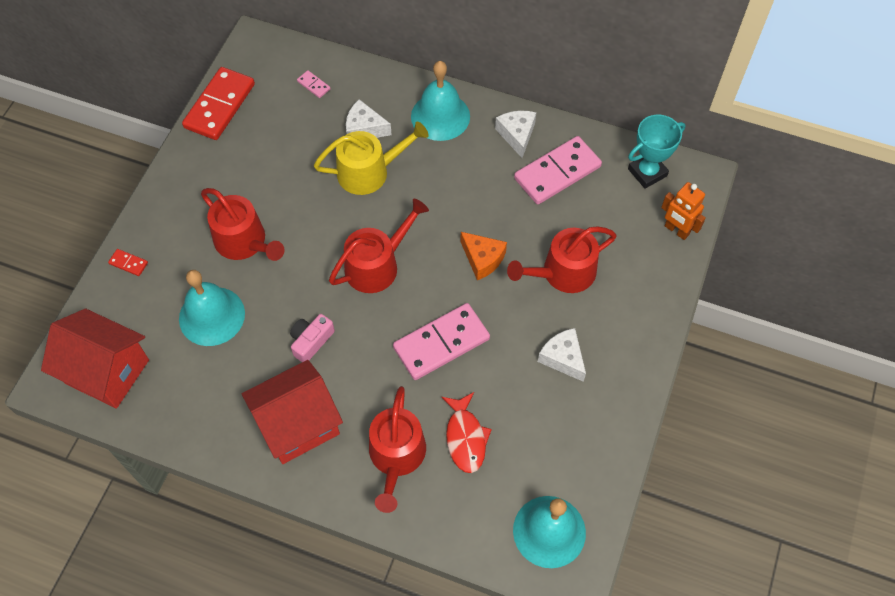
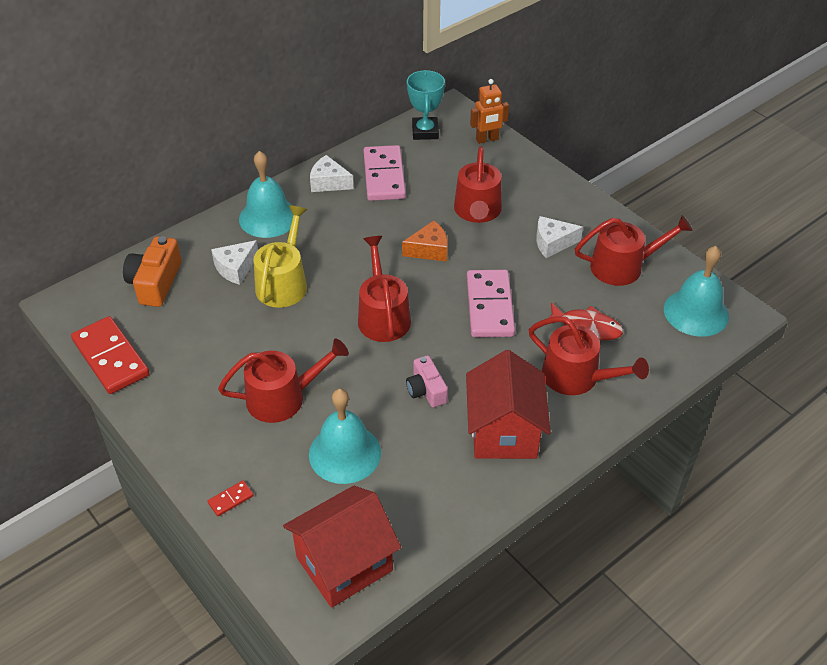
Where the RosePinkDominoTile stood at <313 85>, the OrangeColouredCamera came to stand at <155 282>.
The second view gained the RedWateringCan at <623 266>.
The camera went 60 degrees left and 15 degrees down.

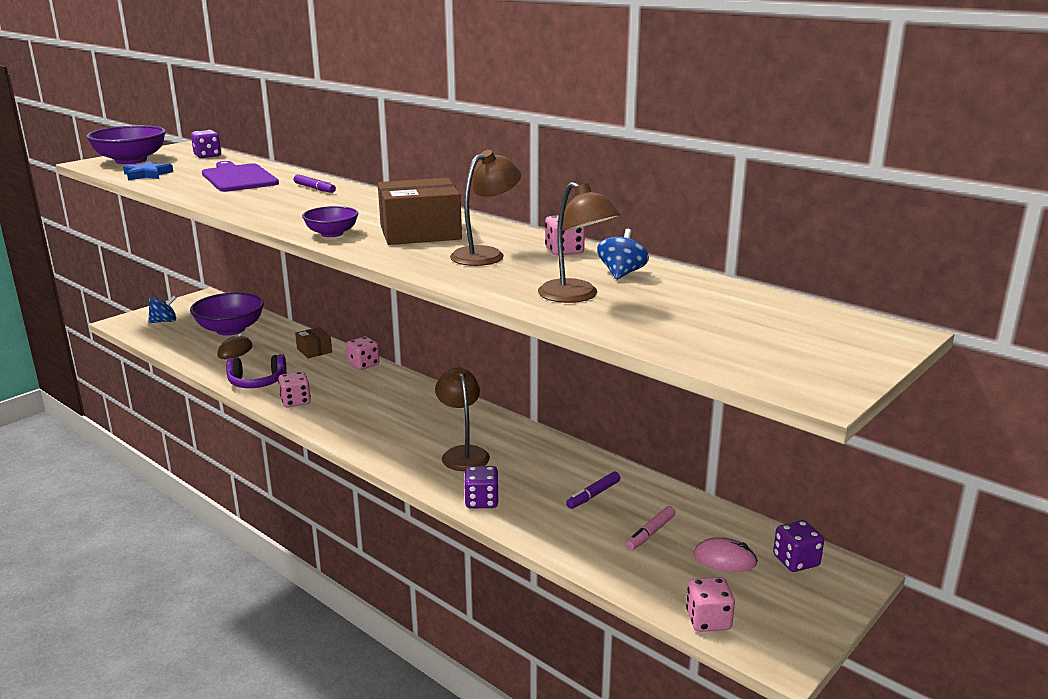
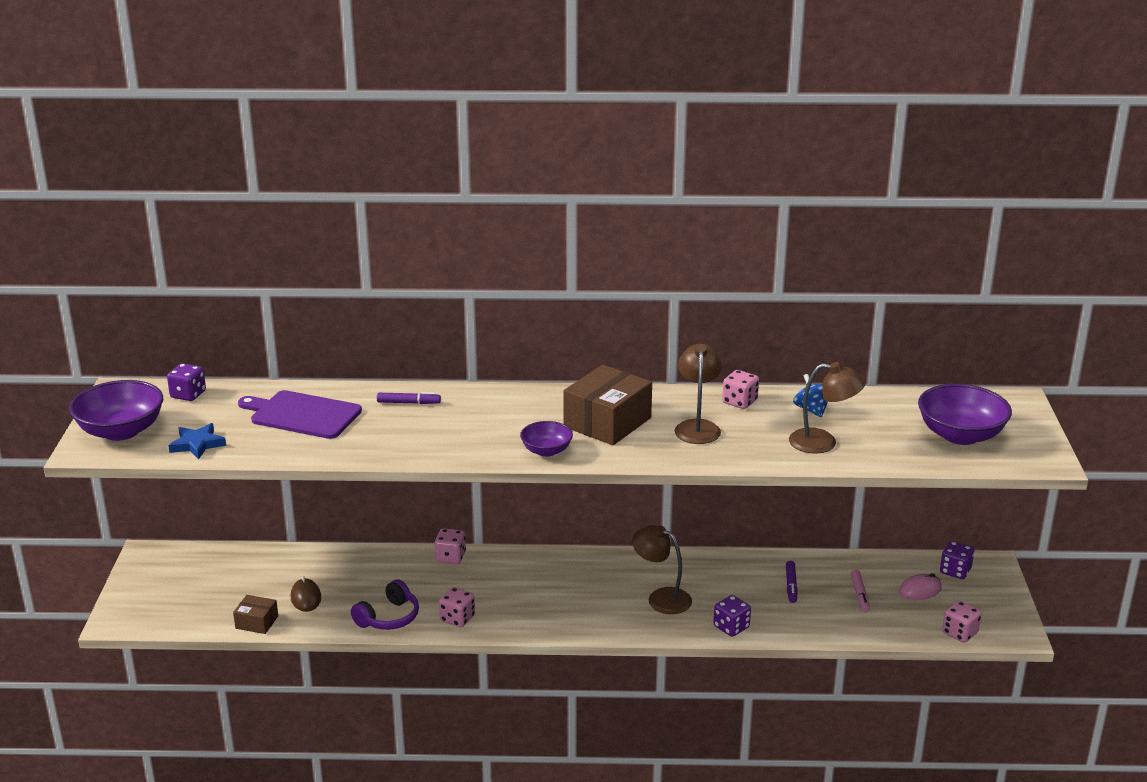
The PurpleBowl ended up elsewhere, having gone from <230 329> to <960 435>.
The second view lost the BlueSpinningTop at <164 321>.
The DarkBrownPackage ended up elsewhere, having gone from <314 350> to <256 622>.
The camera went 40 degrees left and 5 degrees up.

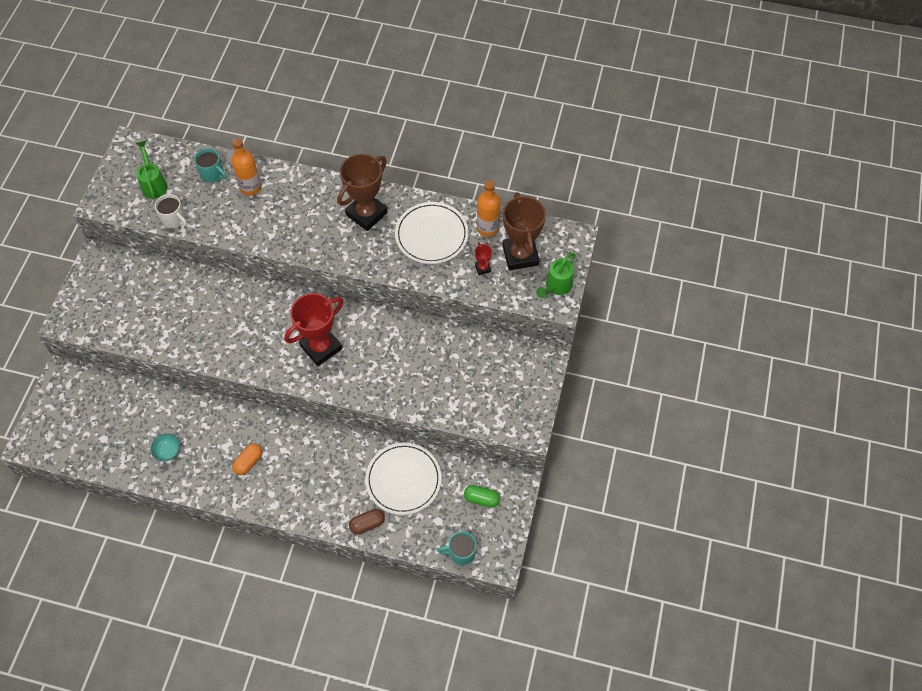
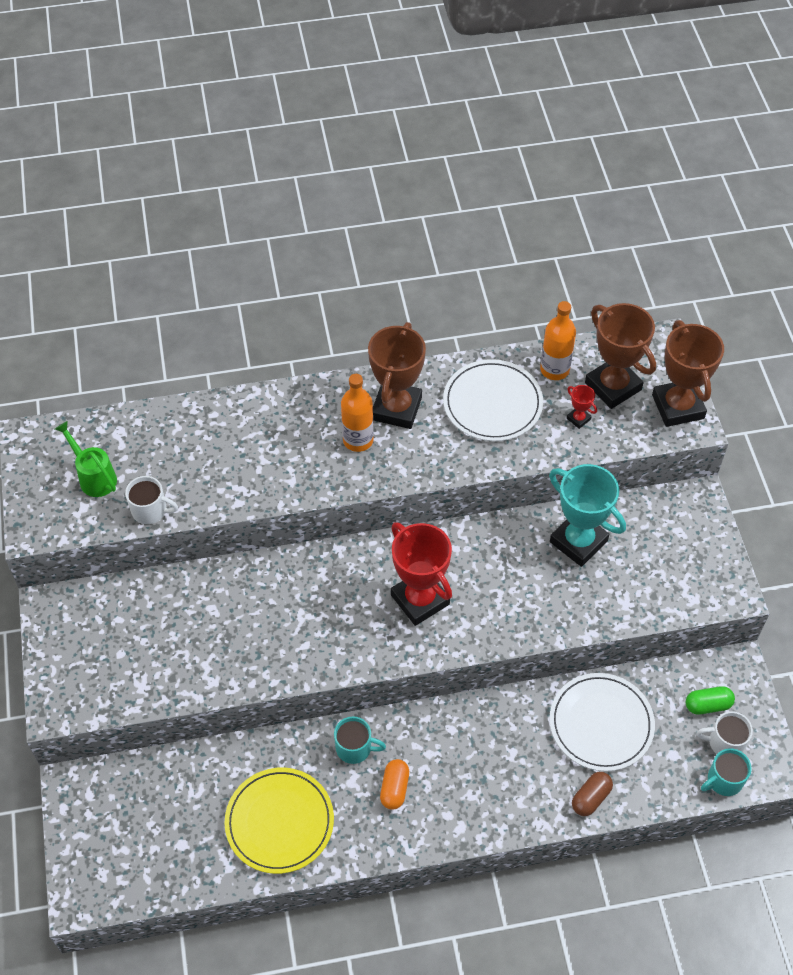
The OrangeColouredFlask ended up elsewhere, having gone from <250 187> to <358 440>.
The TealCoffeeMug ended up elsewhere, having gone from <212 174> to <355 748>.
Where the GreenWateringCan stood at <556 287>, the DarkBrownAwardCup came to stand at <678 407>.
The RedAwardCup at <321 347> ended up facing another way, 60 degrees counterclockwise from before.
Where the TealBowl stood at <168 451>, the BrightYellowDinnerPlate came to stand at <279 822>.
The second view gained the TealAwardCup at <578 541>.
The second view gained the PureWhiteCoffeeMug at <725 742>.
The camera went 25 degrees left and 5 degrees down.

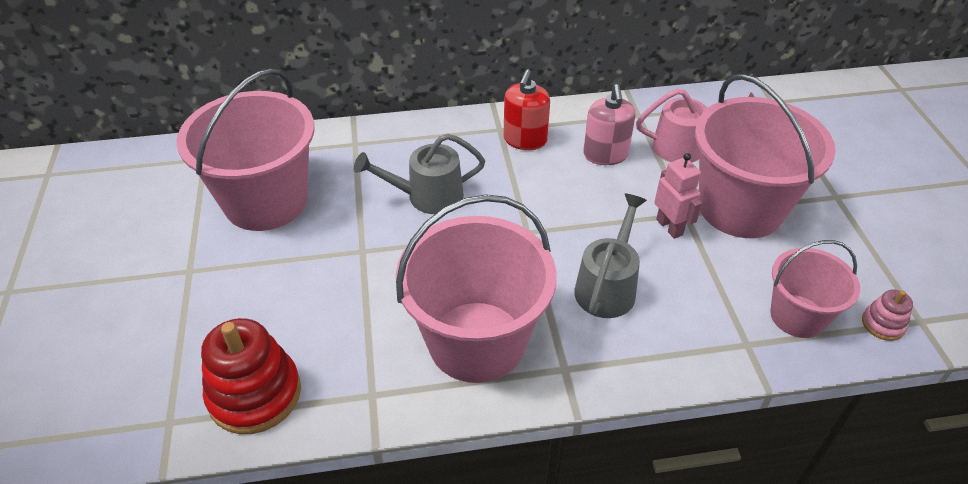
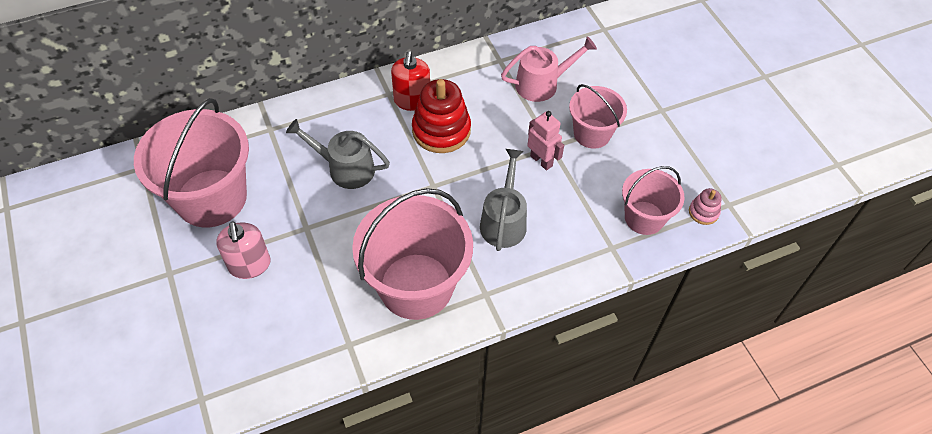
The size of the RosePinkBucket at <740 208> changed by a factor of 0.57.
The RosePinkPumpBottle ended up elsewhere, having gone from <605 154> to <249 265>.
The GreyWateringCan at <427 196> ended up facing another way, 45 degrees clockwise from before.
The RedStackingRings ended up elsewhere, having gone from <254 394> to <441 130>.
The camera went 15 degrees left and 10 degrees up.

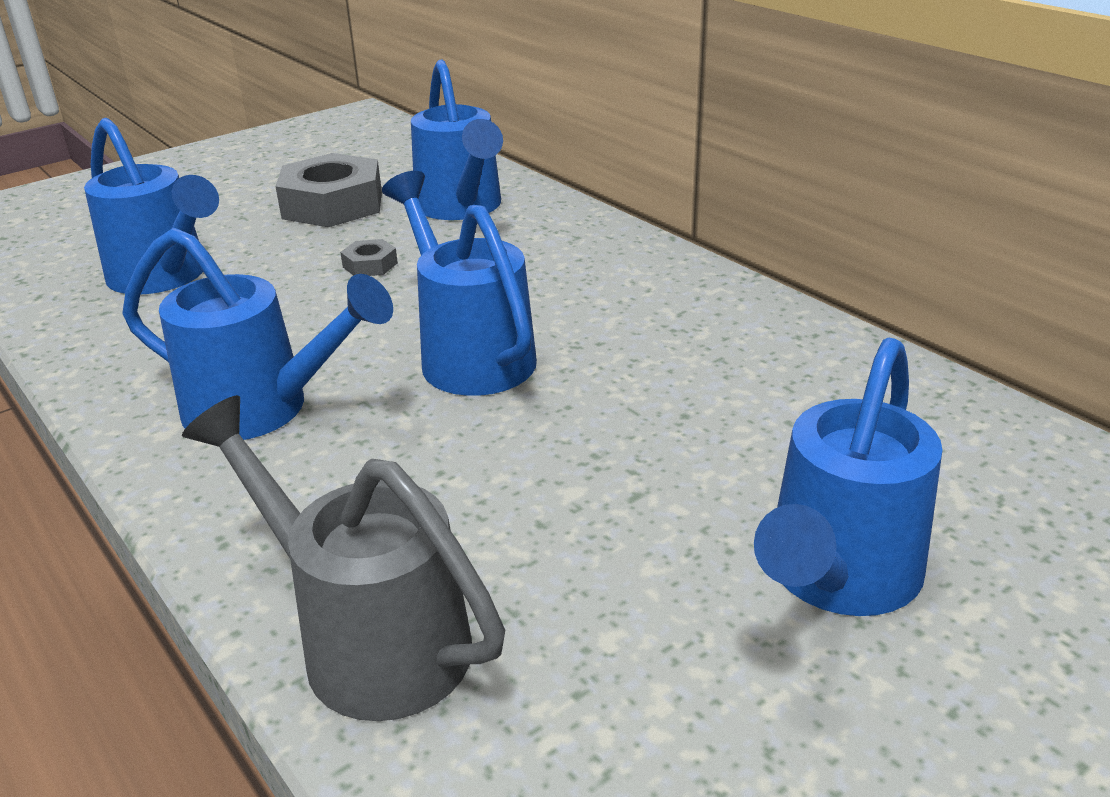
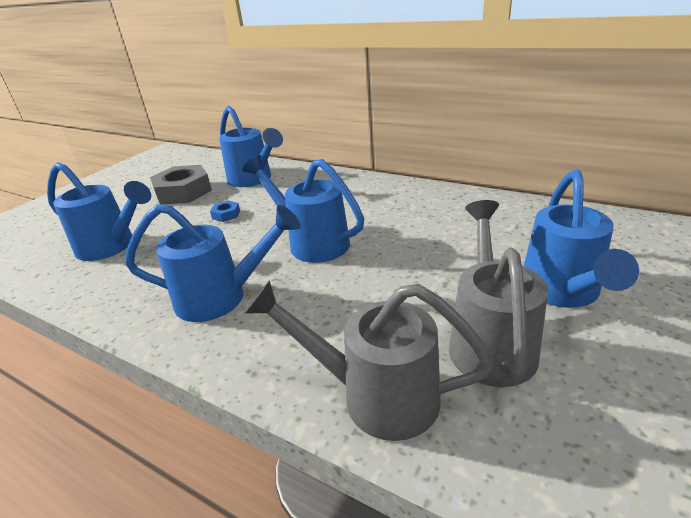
What was the GreyHexagonNut at <370 265> turned into the BlueHexagonNut at <226 214>.
The second view gained the GreyWateringCan at <490 341>.
The camera went 20 degrees left and 0 degrees up.

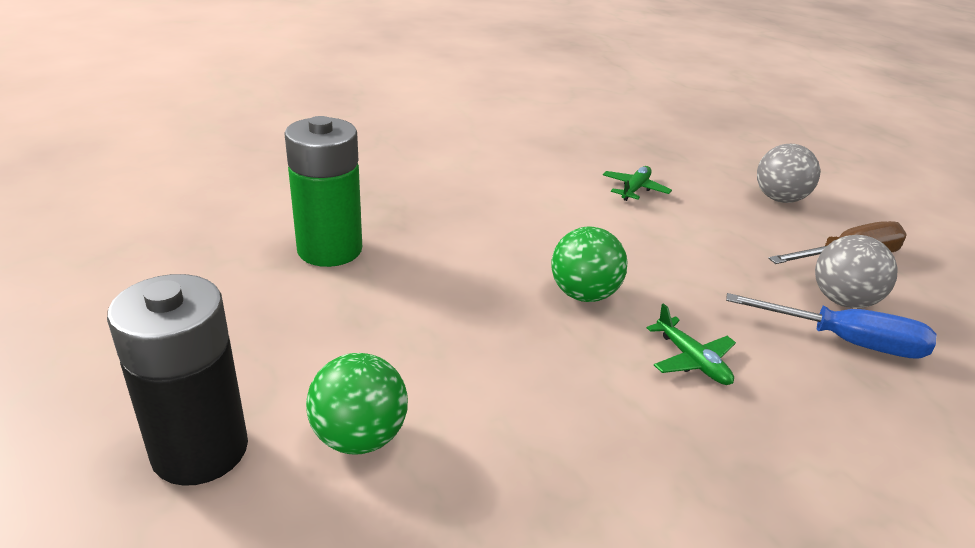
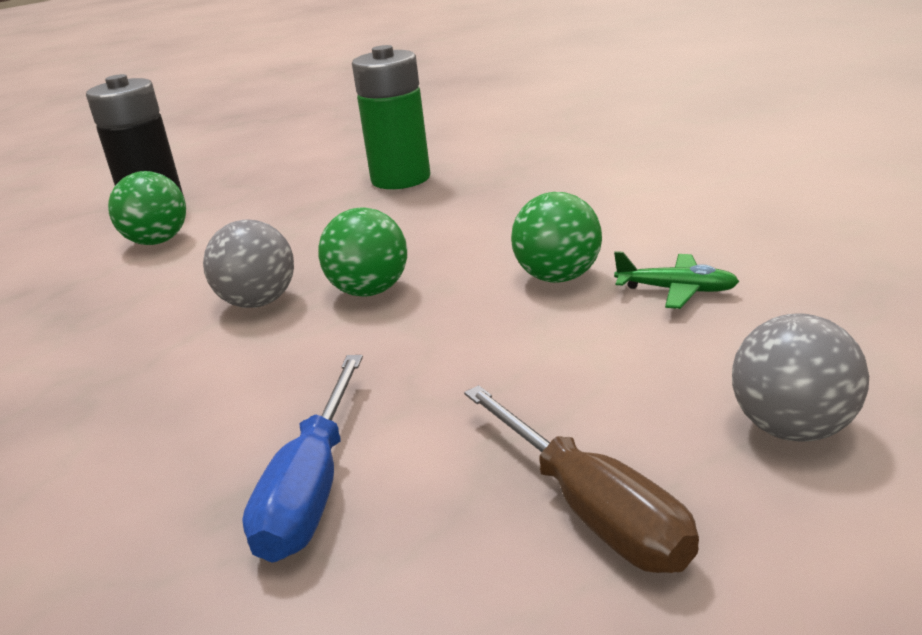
The GreyBall ended up elsewhere, having gone from <843 301> to <258 302>.
The second view lost the GreenPlane at <692 360>.
The second view gained the GreenBall at <558 277>.
The camera went 85 degrees right and 5 degrees down.

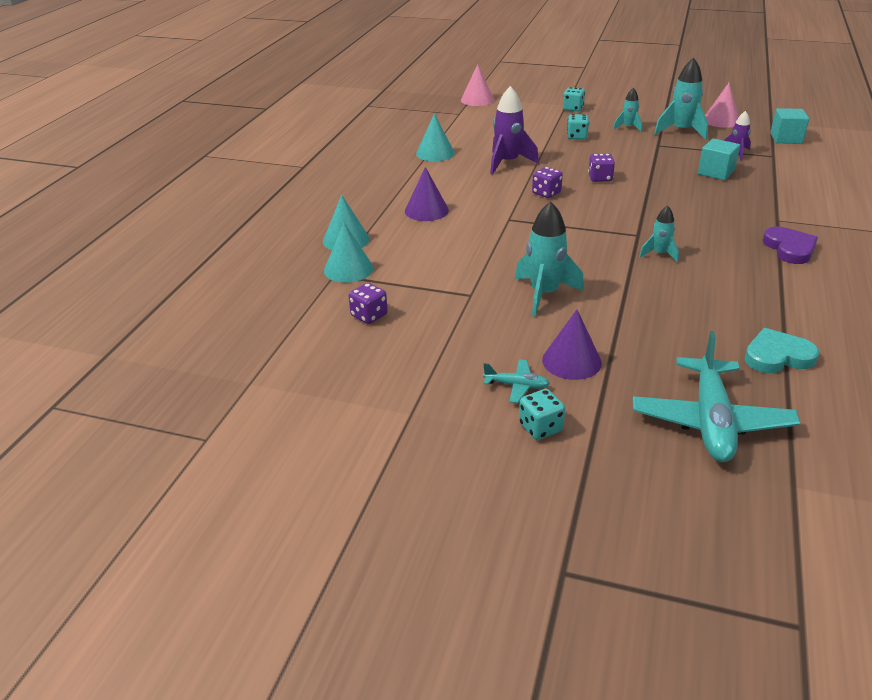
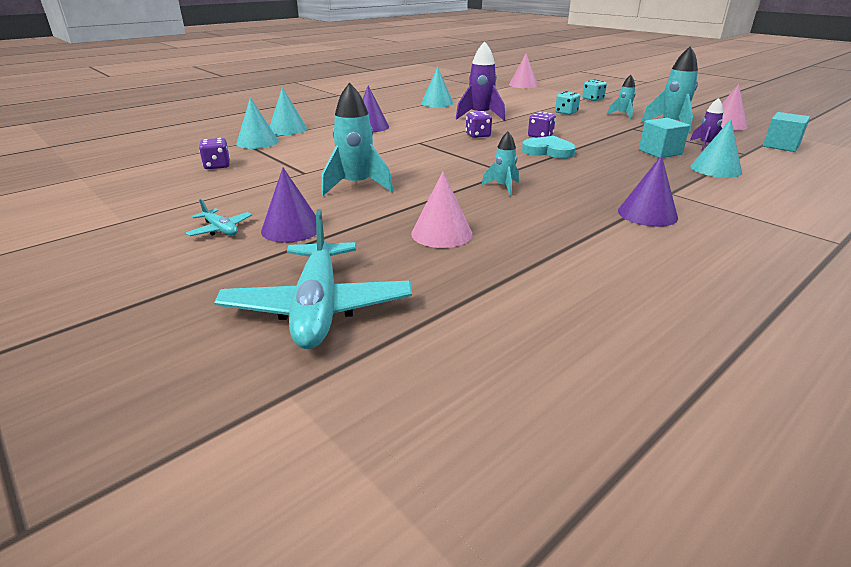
Where the PurpleHeartShape stood at <789 248>, the PurpleCone came to stand at <647 214>.
The TealHeartShape ended up elsewhere, having gone from <777 356> to <548 151>.
The TealPlane at <711 421> ended up facing another way, 45 degrees counterclockwise from before.
The second view lost the TealDie at <540 427>.
The second view gained the TealCone at <715 169>.
The second view gained the RosePinkCone at <441 233>.
The camera went 30 degrees right and 5 degrees down.

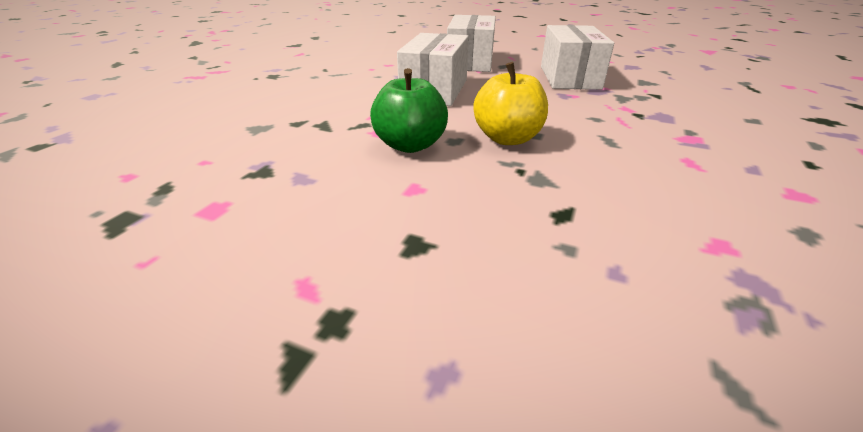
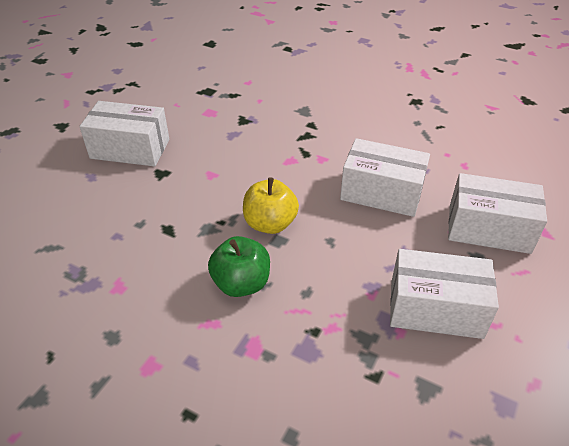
The GreenAppleFruit ended up elsewhere, having gone from <410 145> to <241 283>.
The second view gained the PureWhitePackage at <130 149>.
The camera went 95 degrees right and 10 degrees up.

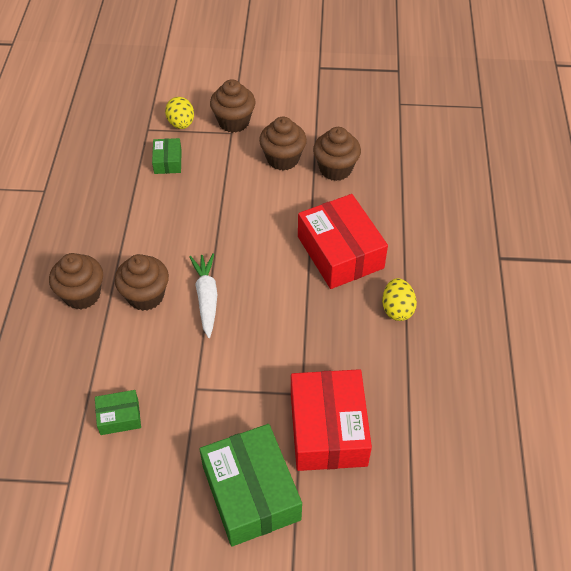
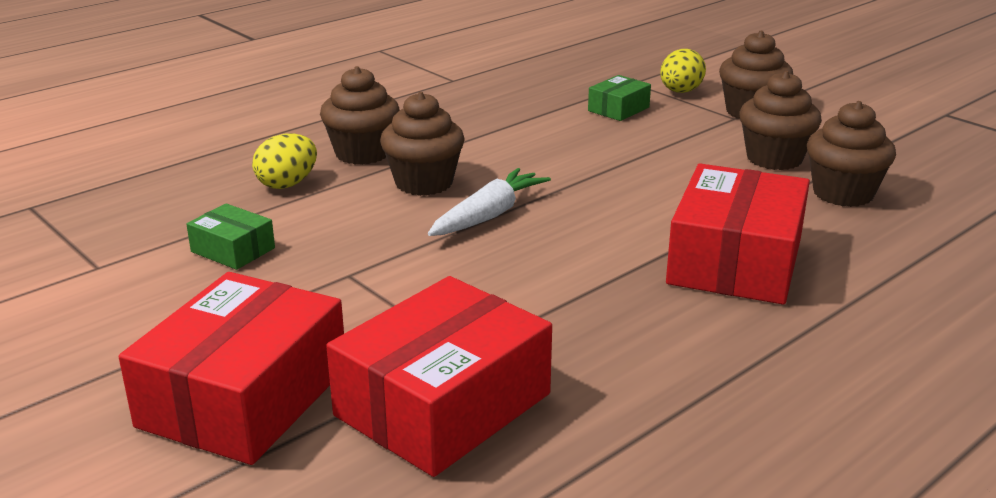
The BrightYellowEgg ended up elsewhere, having gone from <397 309> to <287 184>.
What was the GreenPackage at <251 493> turned into the RedPackage at <244 397>.
The camera went 45 degrees right and 25 degrees down.

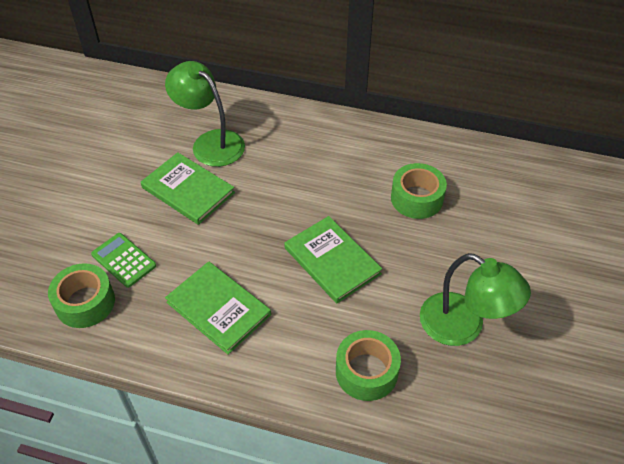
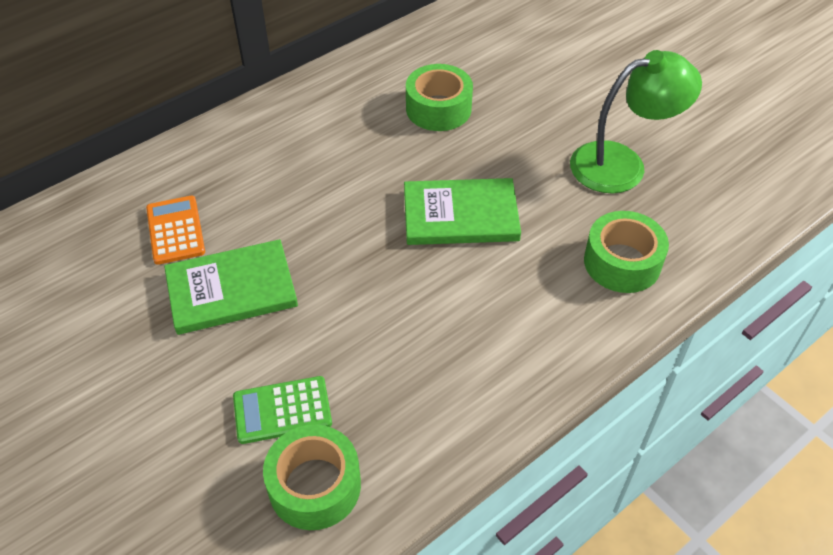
Where the GreenReadingLamp stood at <210 142>, the OrangeColouredPocketCalculator came to stand at <175 230>.
The second view lost the GreenHardback at <218 309>.
The camera went 55 degrees left and 0 degrees up.

